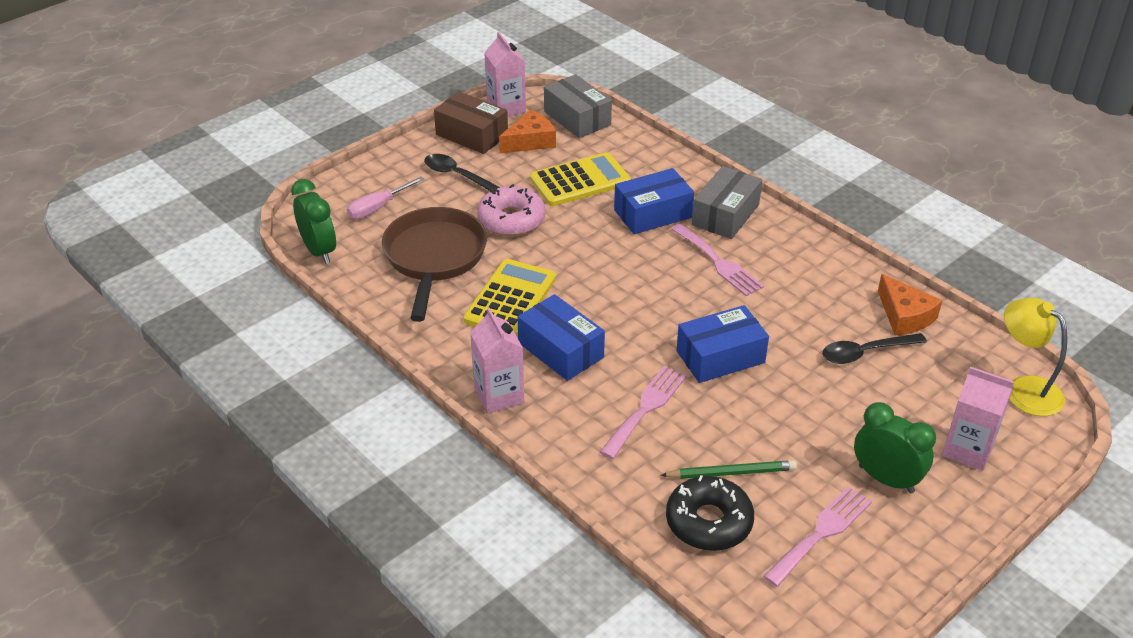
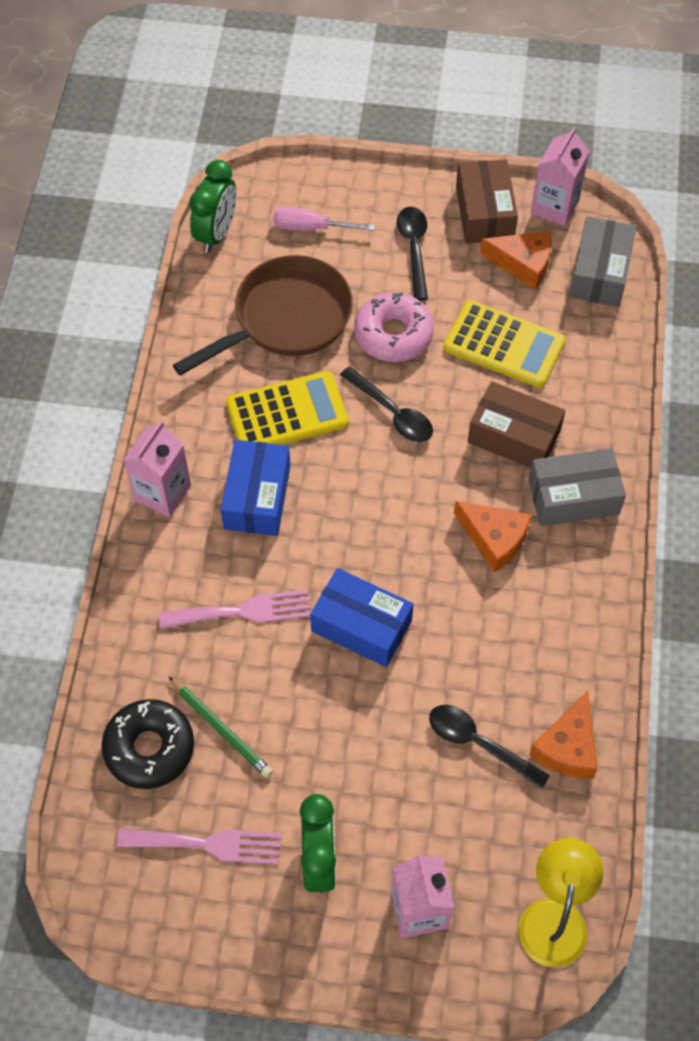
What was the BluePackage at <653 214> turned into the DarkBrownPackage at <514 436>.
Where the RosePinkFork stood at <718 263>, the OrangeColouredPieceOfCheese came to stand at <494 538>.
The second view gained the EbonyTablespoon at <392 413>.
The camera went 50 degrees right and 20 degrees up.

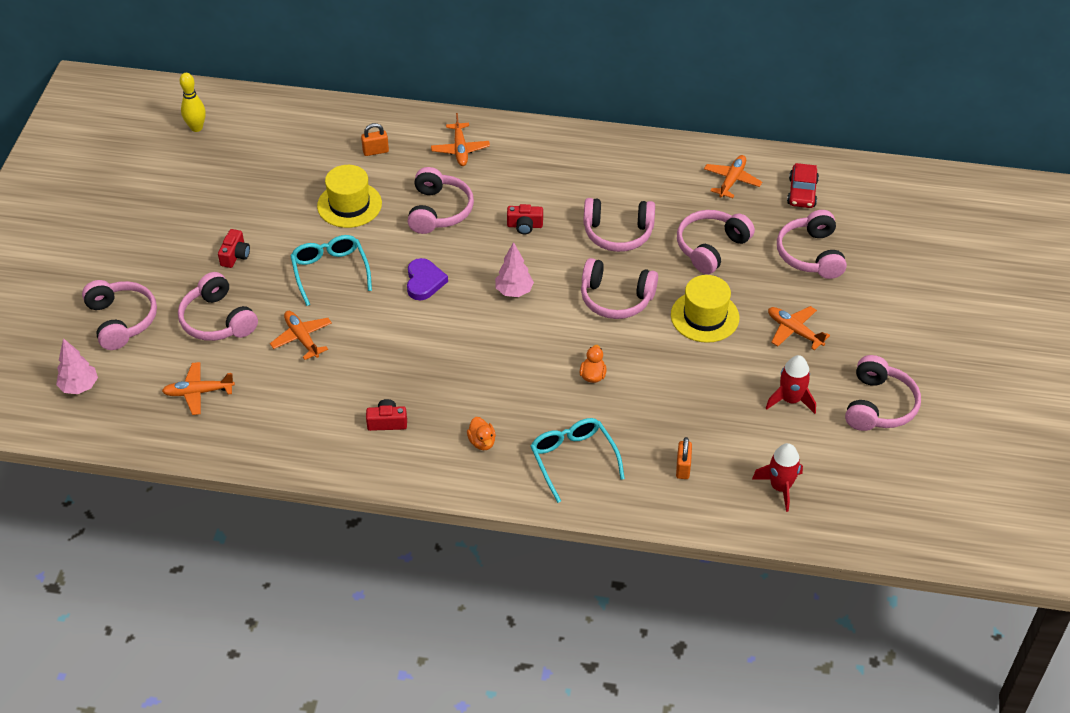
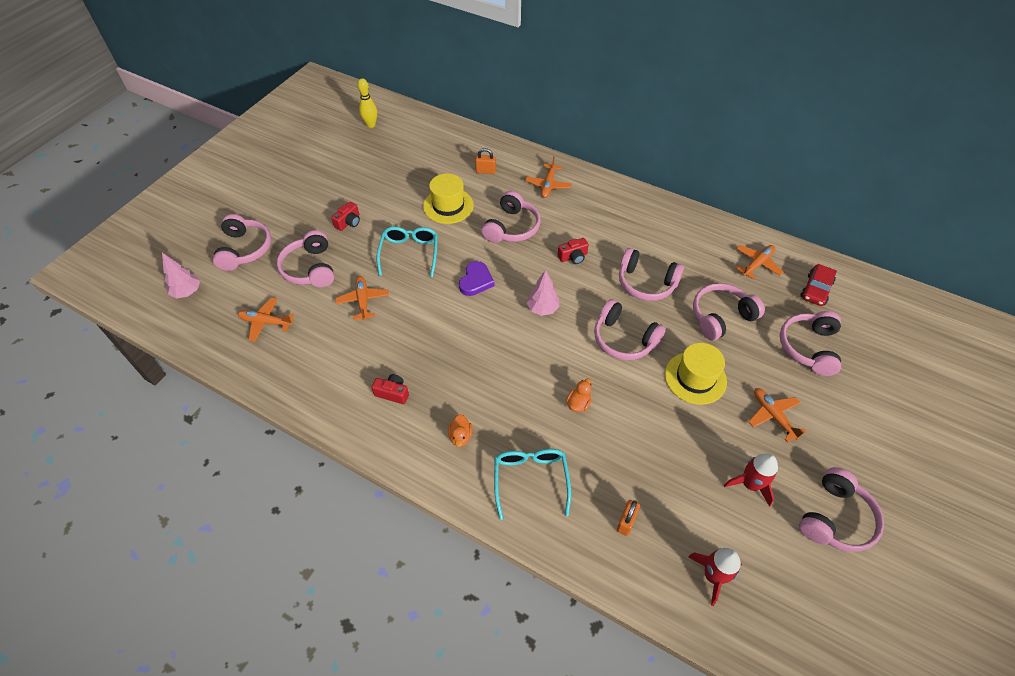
The RedCamera at <525 226> ended up facing another way, 45 degrees counterclockwise from before.
The camera went 20 degrees right and 5 degrees up.

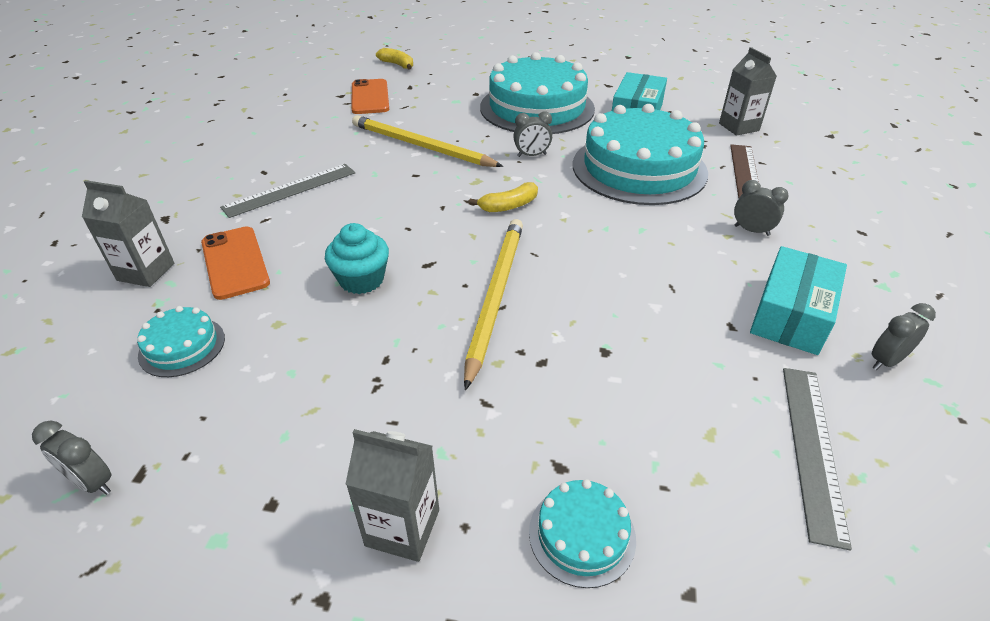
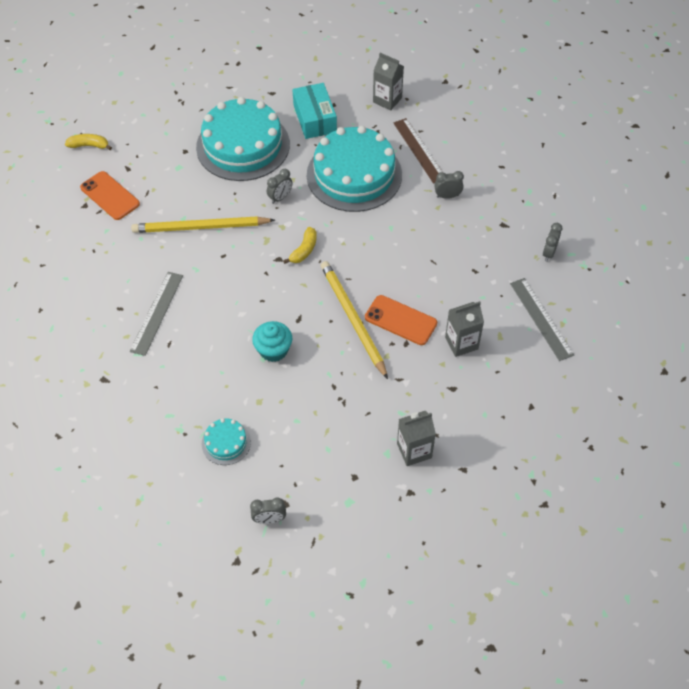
The GreyMilkCarton ended up elsewhere, having gone from <146 272> to <461 343>.
The OrangeColouredSmartphone ended up elsewhere, having gone from <235 262> to <400 320>.
The second view lost the TealPackage at <791 314>.
The second view lost the TealGateau at <582 534>.
The camera went 35 degrees left and 15 degrees up.

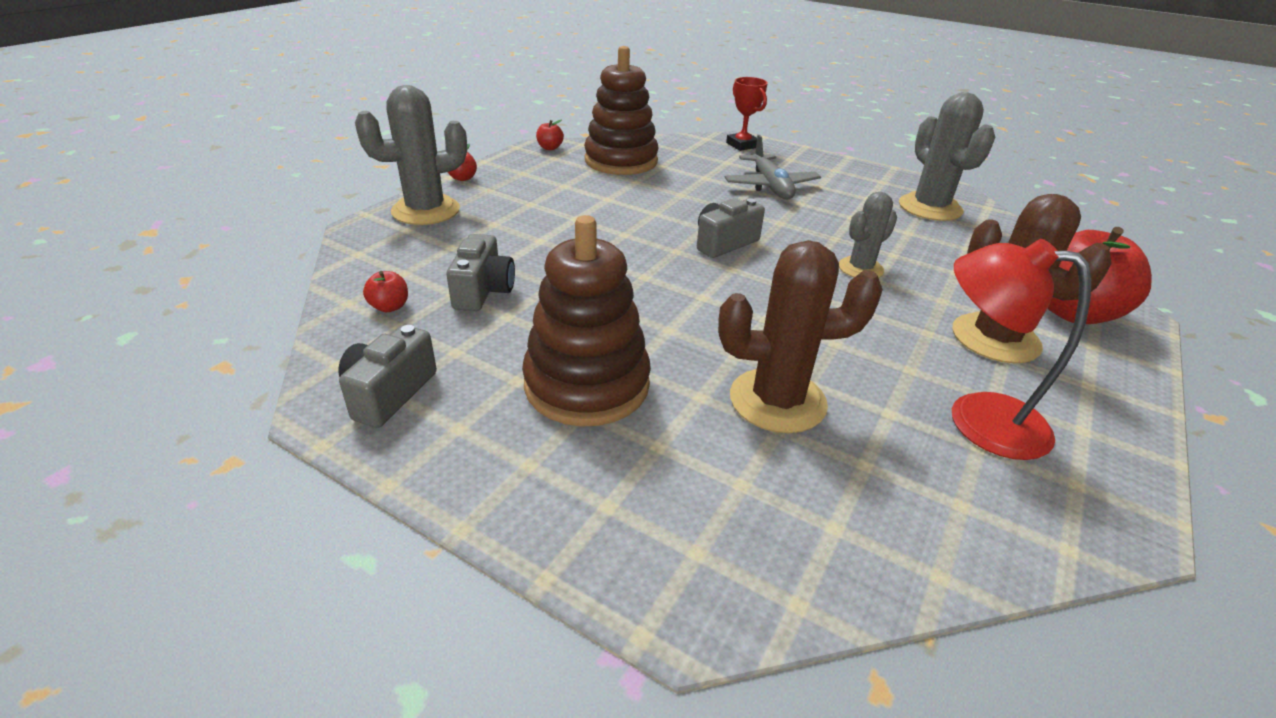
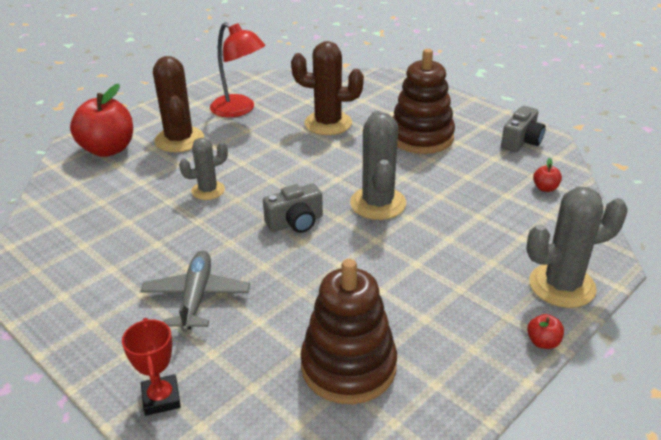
The GreySaguaroCactus ended up elsewhere, having gone from <930 208> to <378 203>.
The second view lost the RedAppleFruit at <550 148>.
The second view lost the GreyCamera at <483 291>.
The camera went 165 degrees left and 0 degrees up.

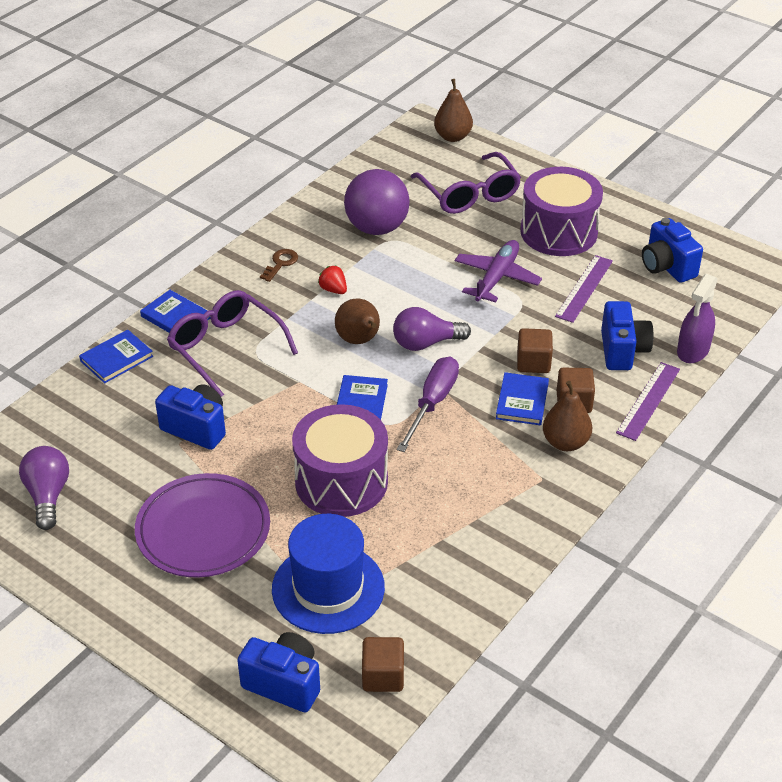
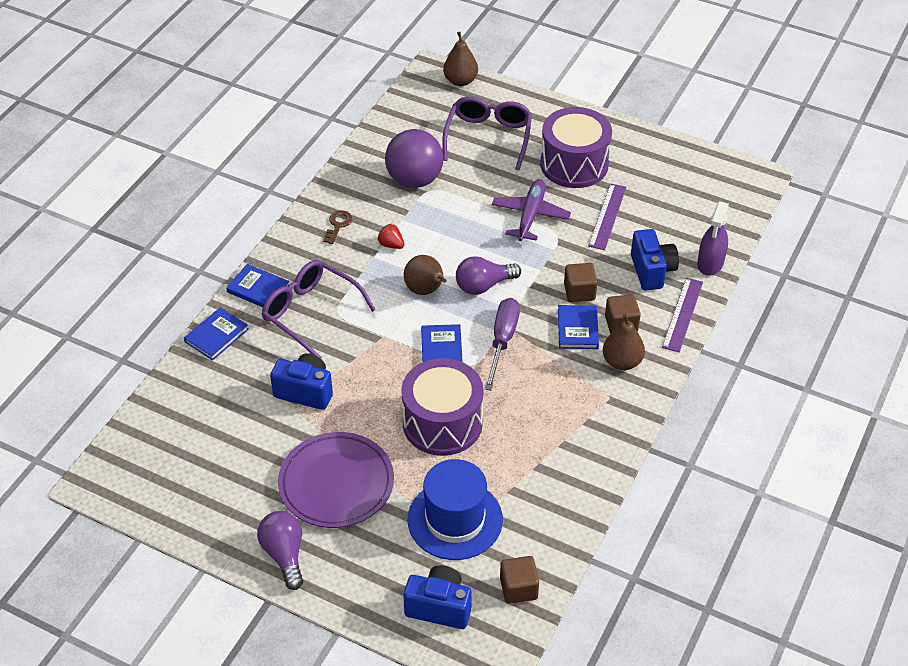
The PurpleEyeglasses at <469 194> ended up facing another way, 135 degrees counterclockwise from before.
The second view lost the BlueCamera at <667 267>.
The PurpleLightbulb ended up elsewhere, having gone from <48 496> to <284 554>.
The camera went 10 degrees left and 5 degrees up.

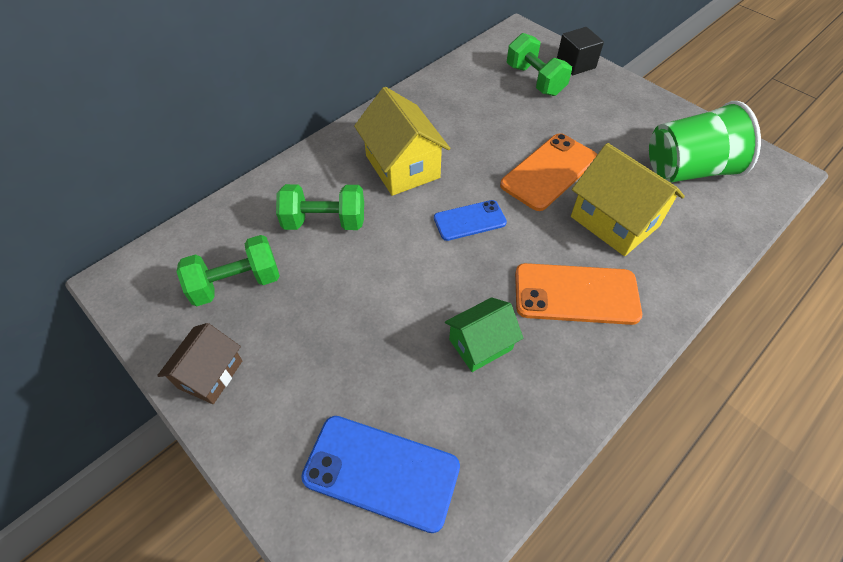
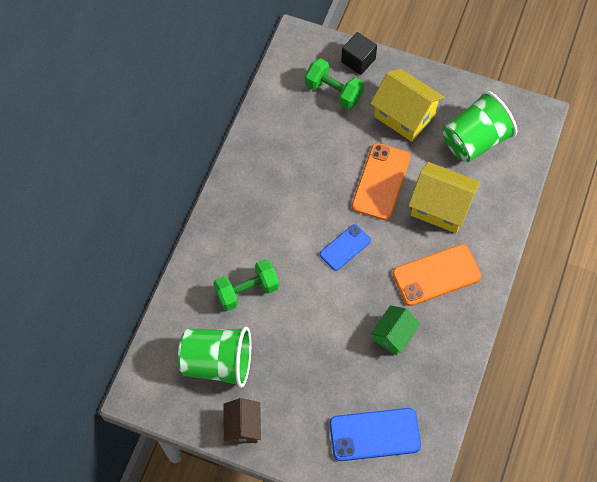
The BrightYellowToyHouse ended up elsewhere, having gone from <402 167> to <404 115>.
Where the GreenDumbbell stood at <236 284>, the GreenCup came to stand at <218 362>.
The camera went 25 degrees left and 10 degrees up.

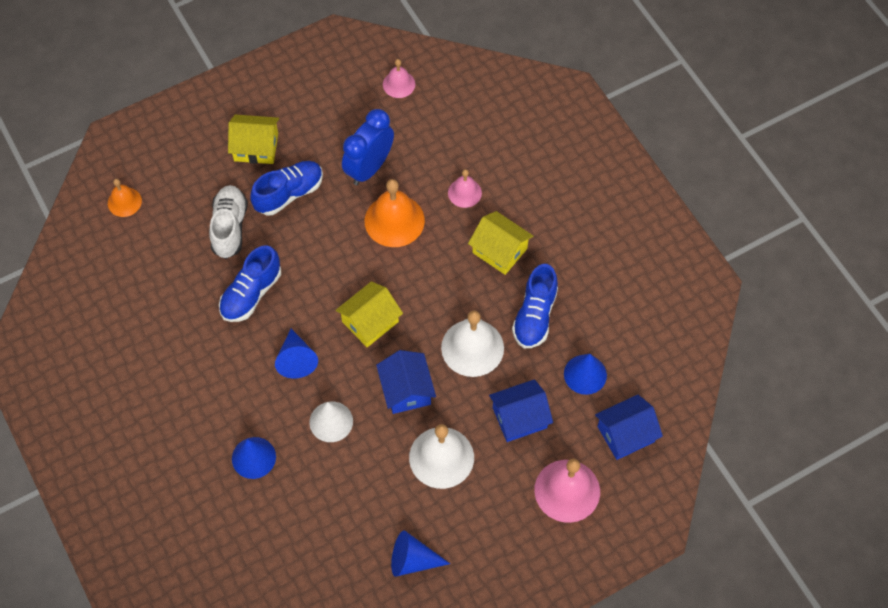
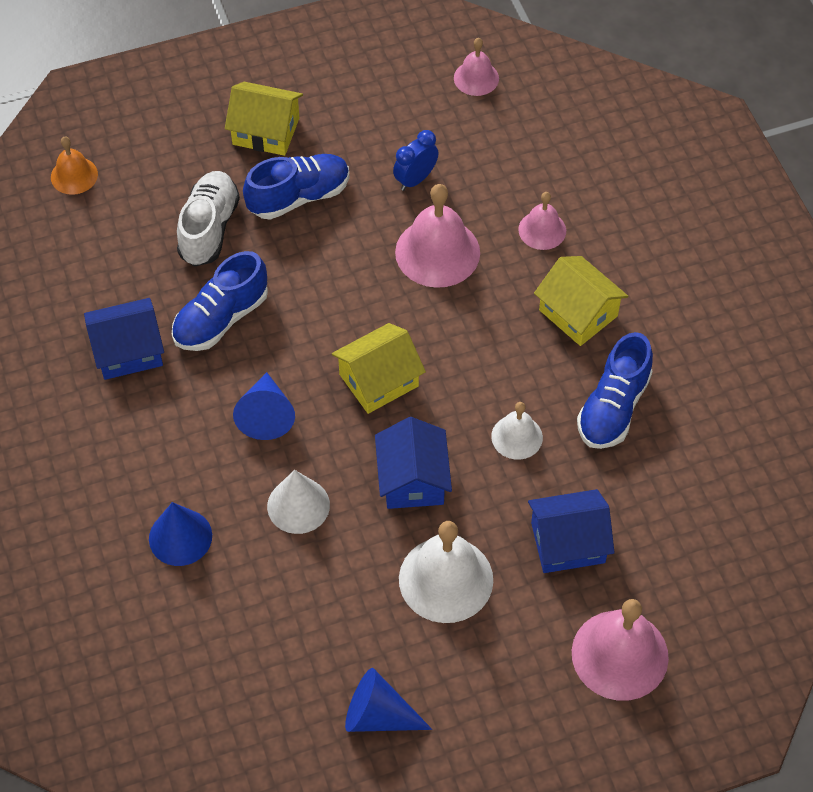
The size of the BlueAlarmClock at <369 168> changed by a factor of 0.57.
What was the OrangeColouredHandBell at <394 220> turned into the RosePinkHandBell at <437 252>.
The size of the PureWhiteHandBell at <472 347> changed by a factor of 0.57.
The second view lost the BlueCone at <585 374>.
The BlueToyHouse ended up elsewhere, having gone from <626 434> to <128 351>.
The camera went 10 degrees right and 5 degrees down.

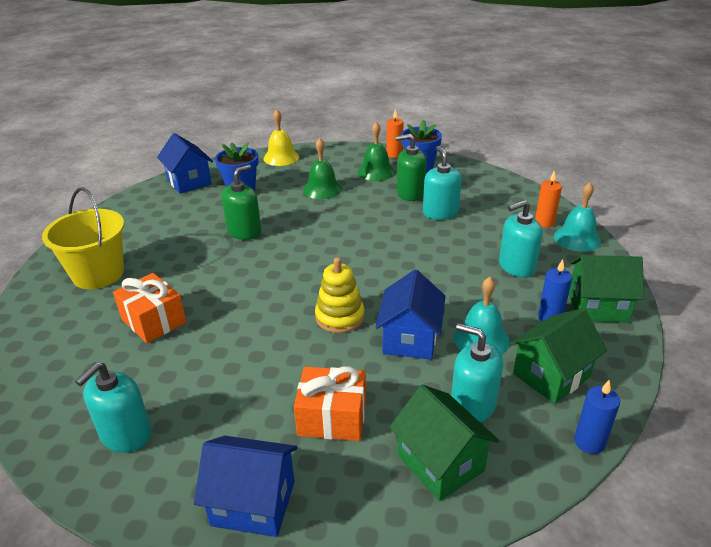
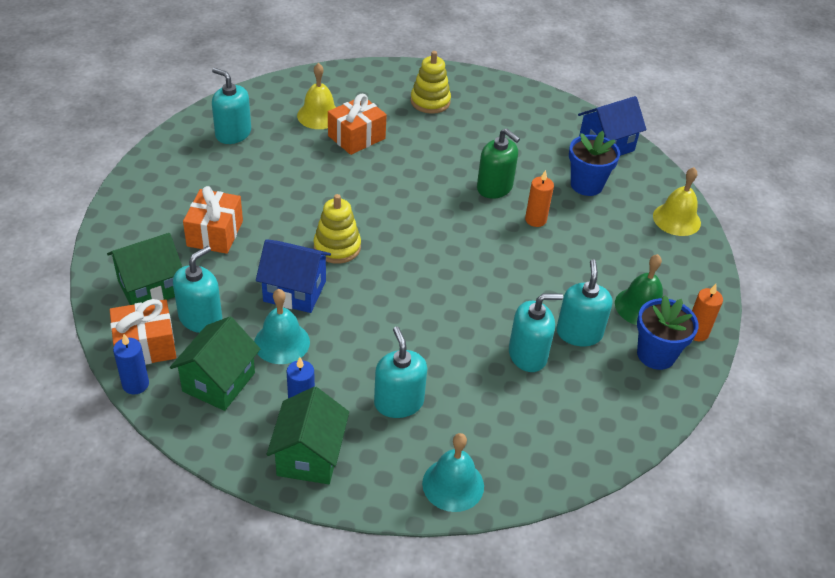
What was the GreenPumpBottle at <410 193> turned into the TealPumpBottle at <579 333>.
The second view lost the GreenHandBell at <322 189>.
The OrangeColouredWaxCandle ended up elsewhere, having gone from <544 222> to <535 220>.
Where the BrightYellowBucket stood at <98 274>, the BrightYellowStackingRings came to stand at <430 102>.
The GreenToyHouse at <551 375> ended up facing another way, 60 degrees clockwise from before.
The second view lost the BlueToyHouse at <253 503>.
The second view gained the BrightYellowHandBell at <319 115>.
The second view gained the OrangeColouredPresent at <145 346>.
The camera went 90 degrees right and 10 degrees up.

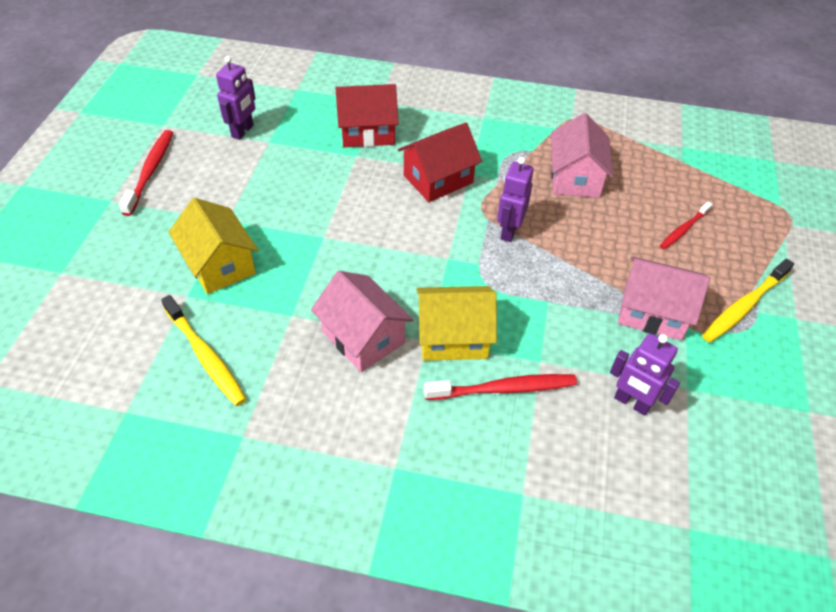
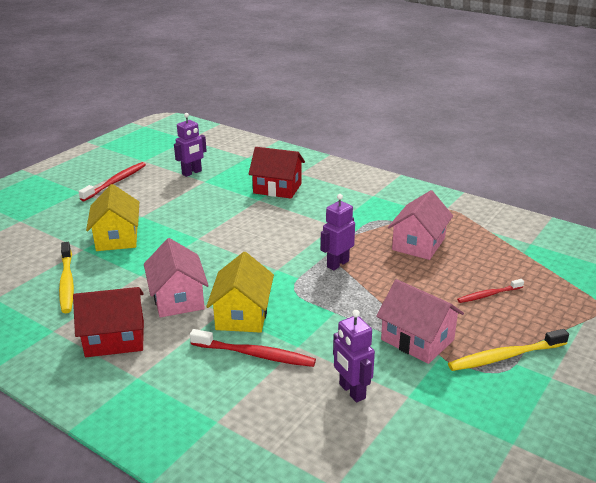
The RedToyHouse ended up elsewhere, having gone from <438 179> to <115 339>.
The BrightYellowToyHouse at <453 337> ended up facing another way, 75 degrees clockwise from before.
The camera went 25 degrees right and 20 degrees down.

